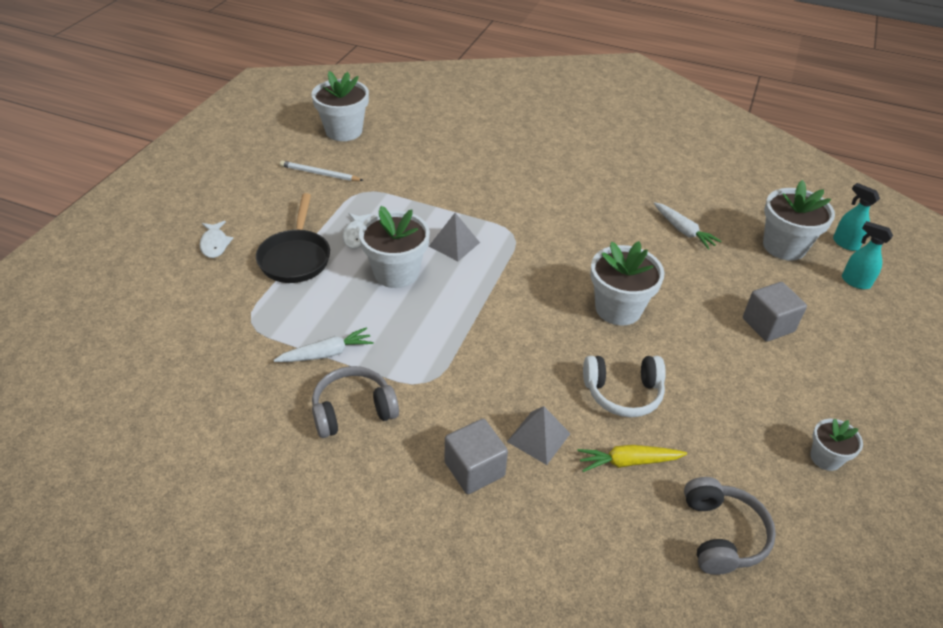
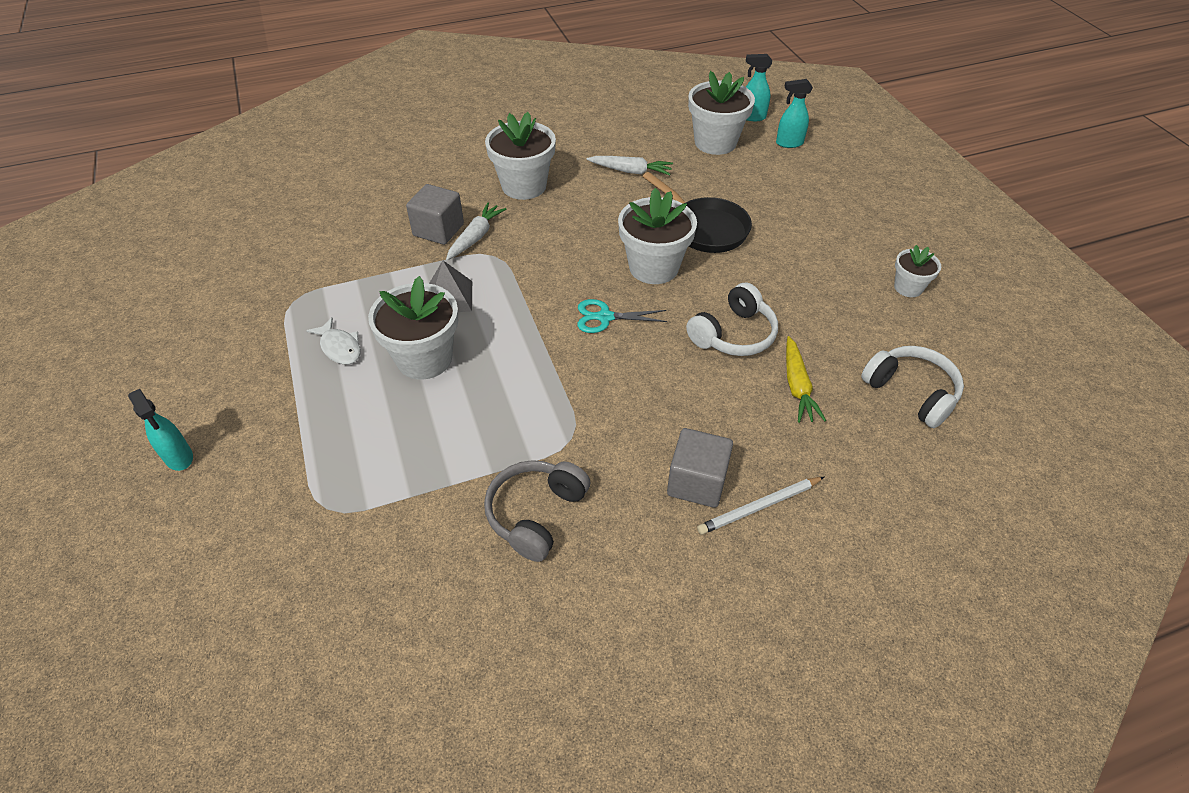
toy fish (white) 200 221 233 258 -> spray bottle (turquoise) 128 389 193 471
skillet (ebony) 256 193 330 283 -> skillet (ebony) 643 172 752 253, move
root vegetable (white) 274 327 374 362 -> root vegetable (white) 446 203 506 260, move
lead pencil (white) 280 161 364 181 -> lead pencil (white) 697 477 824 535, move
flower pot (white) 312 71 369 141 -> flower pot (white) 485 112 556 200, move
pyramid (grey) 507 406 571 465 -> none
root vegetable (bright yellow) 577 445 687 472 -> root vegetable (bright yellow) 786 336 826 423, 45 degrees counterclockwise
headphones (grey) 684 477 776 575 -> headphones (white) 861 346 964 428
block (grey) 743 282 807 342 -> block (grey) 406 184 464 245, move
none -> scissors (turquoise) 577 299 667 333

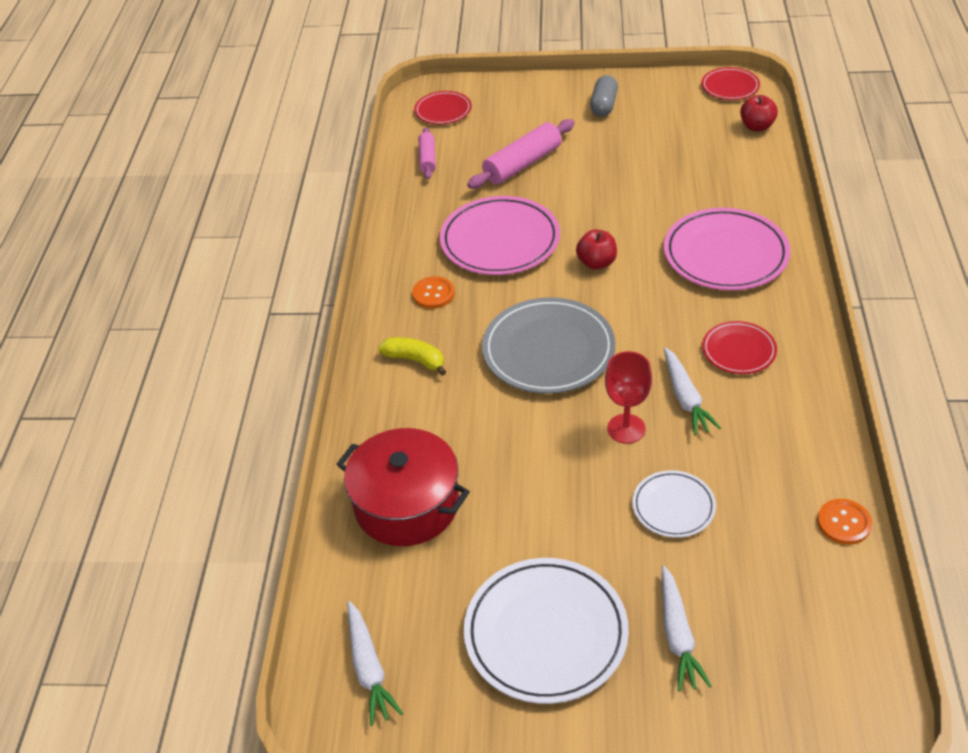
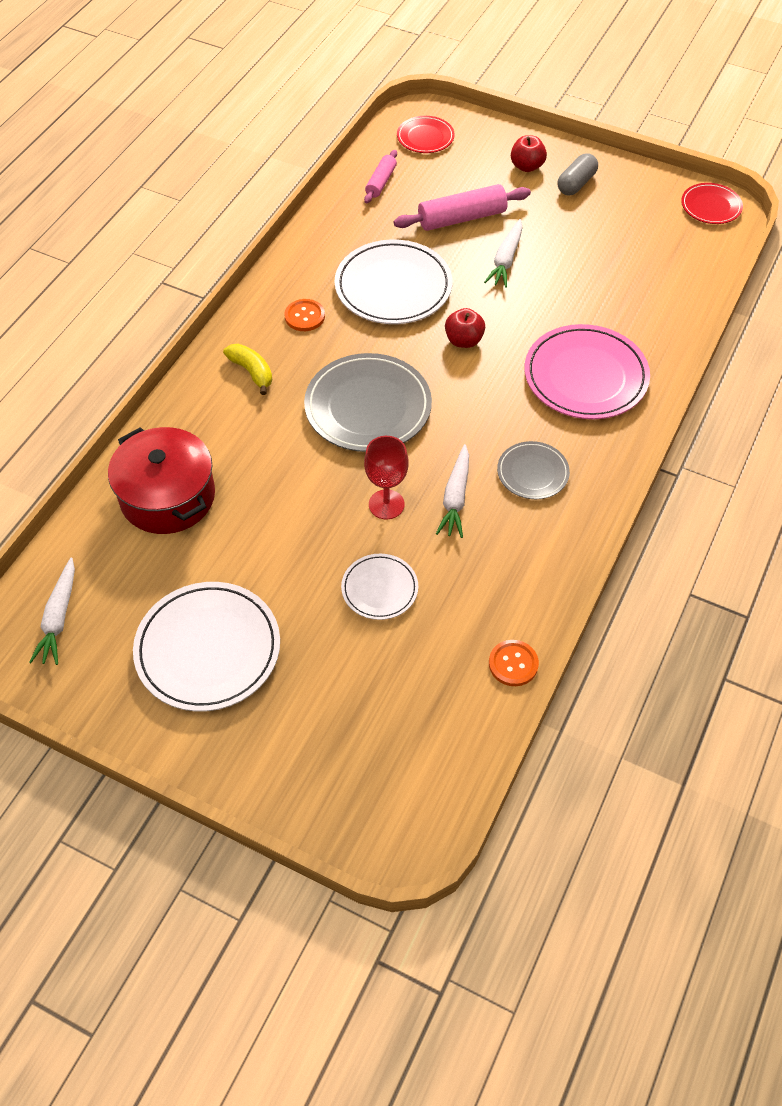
dinner plate (pink) 440 196 560 275 -> dinner plate (white) 335 239 452 324
root vegetable (white) 662 565 711 692 -> root vegetable (white) 484 219 523 288, move
dinner plate (crimson) 702 321 777 374 -> dinner plate (grey) 497 441 570 499
toy apple (crimson) 740 95 778 131 -> toy apple (crimson) 511 135 547 172, move

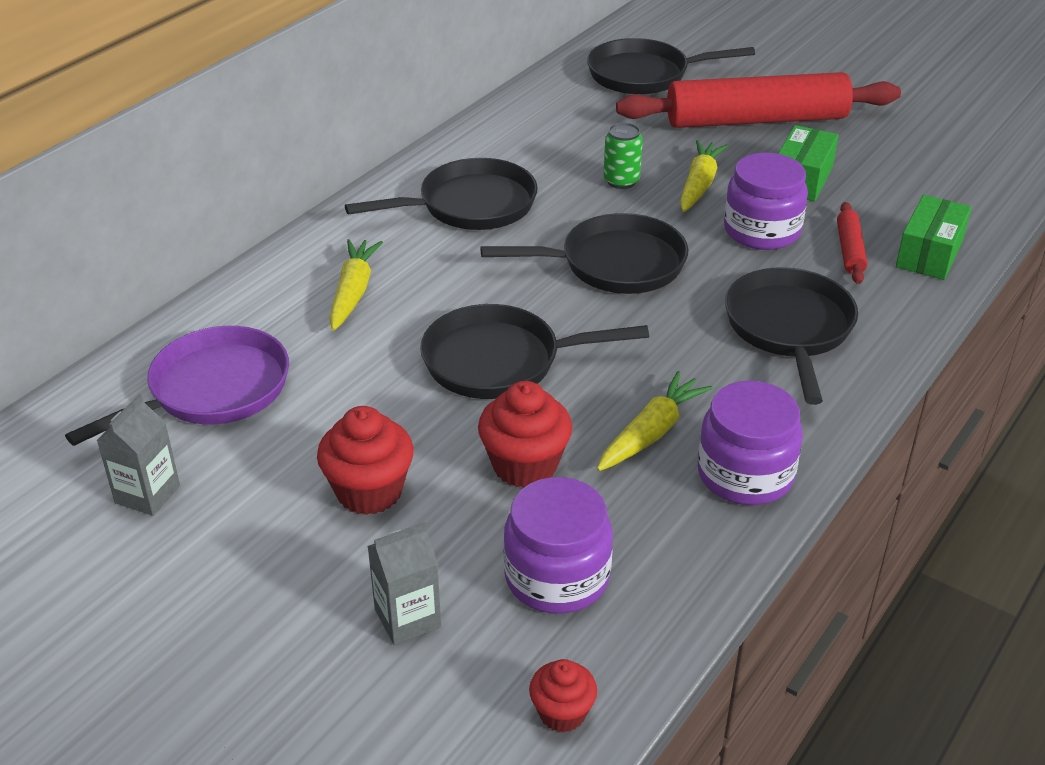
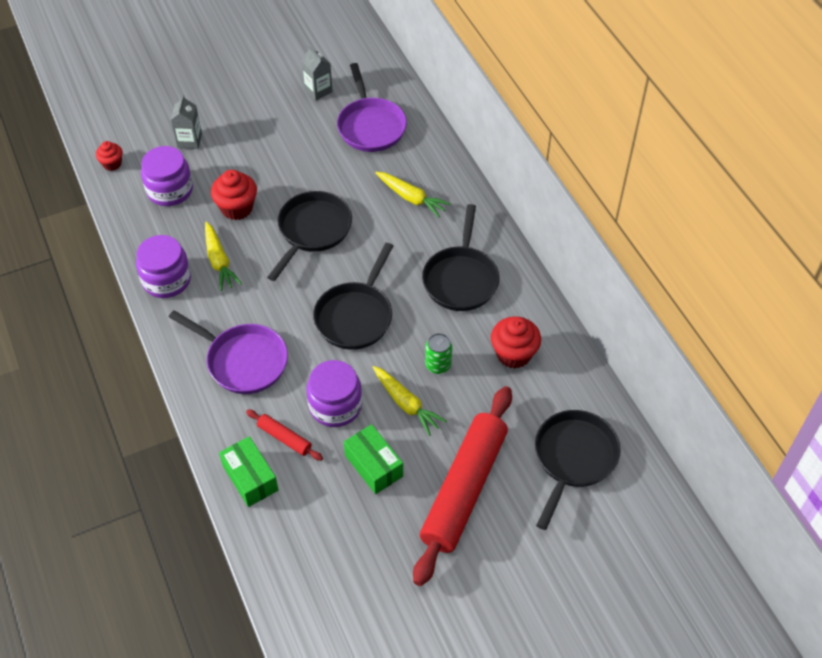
fairy cake (crimson) 317 406 414 515 -> fairy cake (crimson) 491 316 541 369, move
skillet (ebony) 725 267 858 405 -> skillet (violet) 169 310 288 394

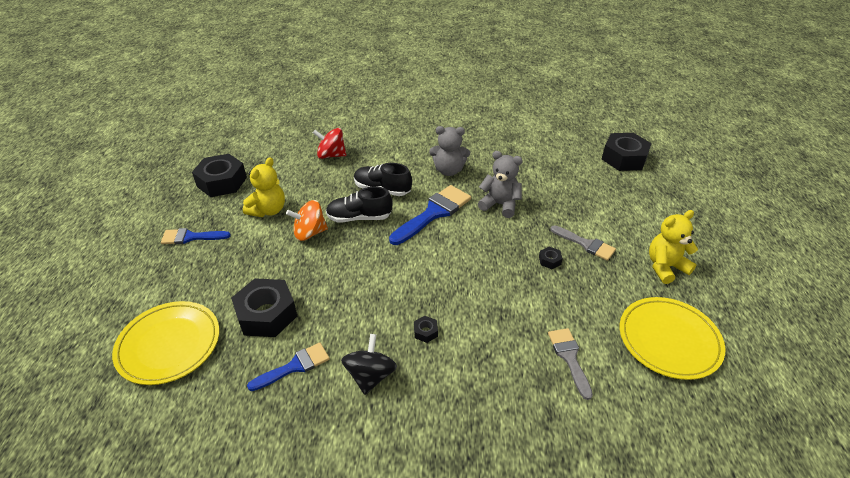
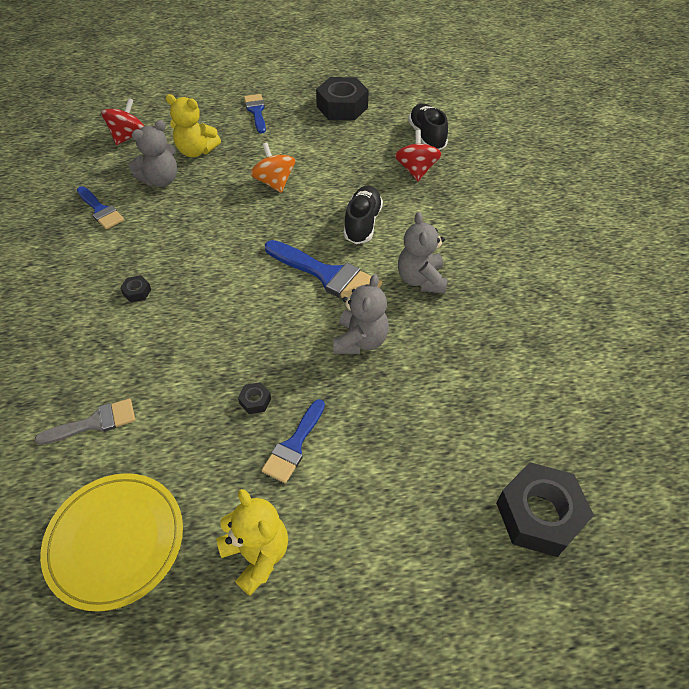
dinner plate (bright yellow) 112 301 219 385 -> spinning top (crimson) 101 98 144 145
hex nut (ebony) 231 278 297 337 -> teddy (grey) 129 120 177 187
teddy (bright yellow) 243 158 285 217 -> teddy (bright yellow) 166 94 221 157, move
shoe (ebony) 326 187 392 222 -> shoe (ebony) 408 104 448 150, move
spinning top (ebony) 341 334 397 395 -> none
paintbrush (grey) 551 225 616 261 -> paintbrush (cobalt) 262 399 325 483

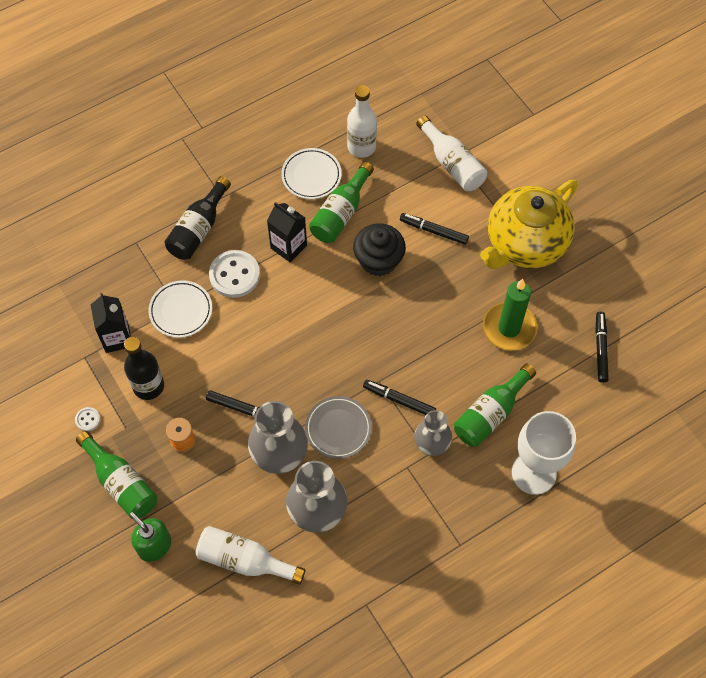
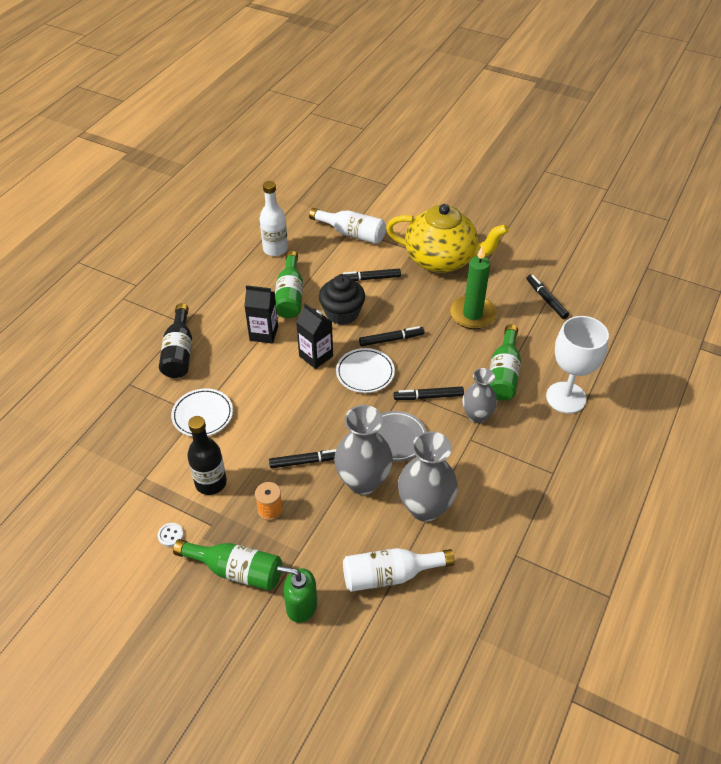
juice carton (ebony) 91 293 131 353 -> juice carton (ebony) 296 303 333 369, move
sewing button (white) 209 250 260 298 -> none
dinner plate (white) 281 148 342 199 -> dinner plate (white) 336 348 395 393, move
tea pot (bright yellow) 480 180 578 269 -> tea pot (bright yellow) 386 204 509 273, 90 degrees counterclockwise
none -> marker (ebony) 359 326 424 346

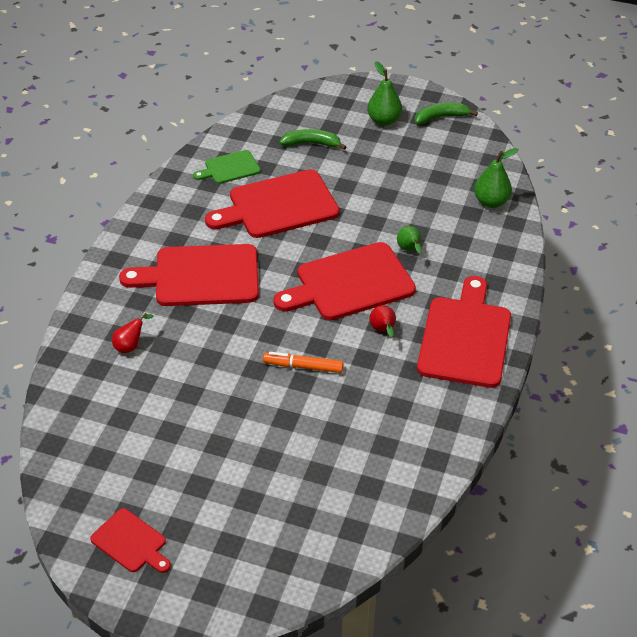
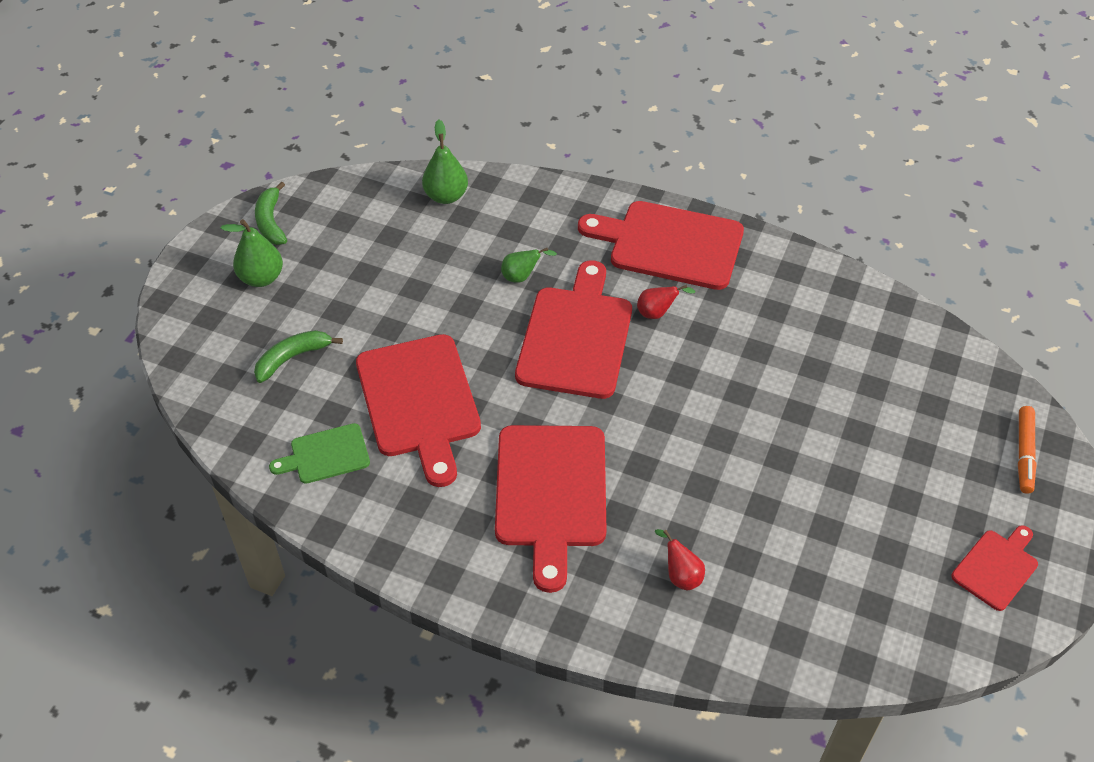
chopping board (emerald) 193 150 260 184 -> chopping board (emerald) 269 423 370 484, 90 degrees clockwise
marker (orange-coloured) 263 352 343 373 -> marker (orange-coloured) 1018 406 1037 494, move
chopping board (crimson) 273 242 416 320 -> chopping board (crimson) 515 260 632 399, 150 degrees counterclockwise
banana (emerald) 280 129 346 150 -> banana (emerald) 254 330 343 383, 45 degrees clockwise

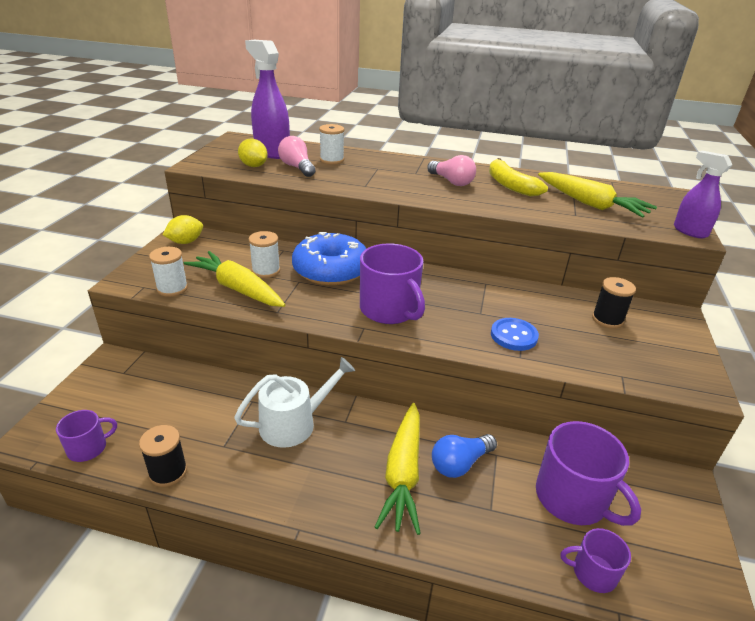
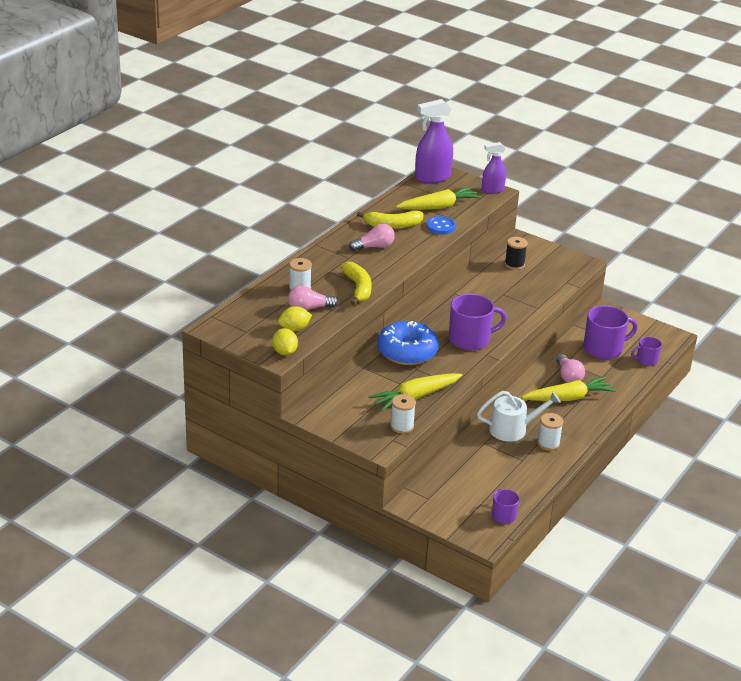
bobbin (ebony) 139 425 187 487 -> none
citrus fruit (bright yellow) 163 215 203 244 -> citrus fruit (bright yellow) 272 328 298 355, move
sprinkling can (white) 234 357 355 448 -> sprinkling can (white) 477 391 561 442, 90 degrees clockwise
spray bottle (violet) 245 40 290 159 -> spray bottle (violet) 415 99 453 183, move
bobbin (white) 248 231 280 278 -> bobbin (white) 537 413 563 451, move
root vegetable (bright yellow) 375 403 421 535 -> root vegetable (bright yellow) 521 377 616 401, 45 degrees counterclockwise
bulb (cobalt) 432 434 497 478 -> bulb (pink) 556 354 585 383
sewing button (cobalt) 491 318 539 351 -> sewing button (cobalt) 426 216 456 235, move
mug (violet) 561 528 631 593 -> mug (violet) 631 337 662 366, 45 degrees clockwise
none -> banana (bright yellow) 341 261 372 305

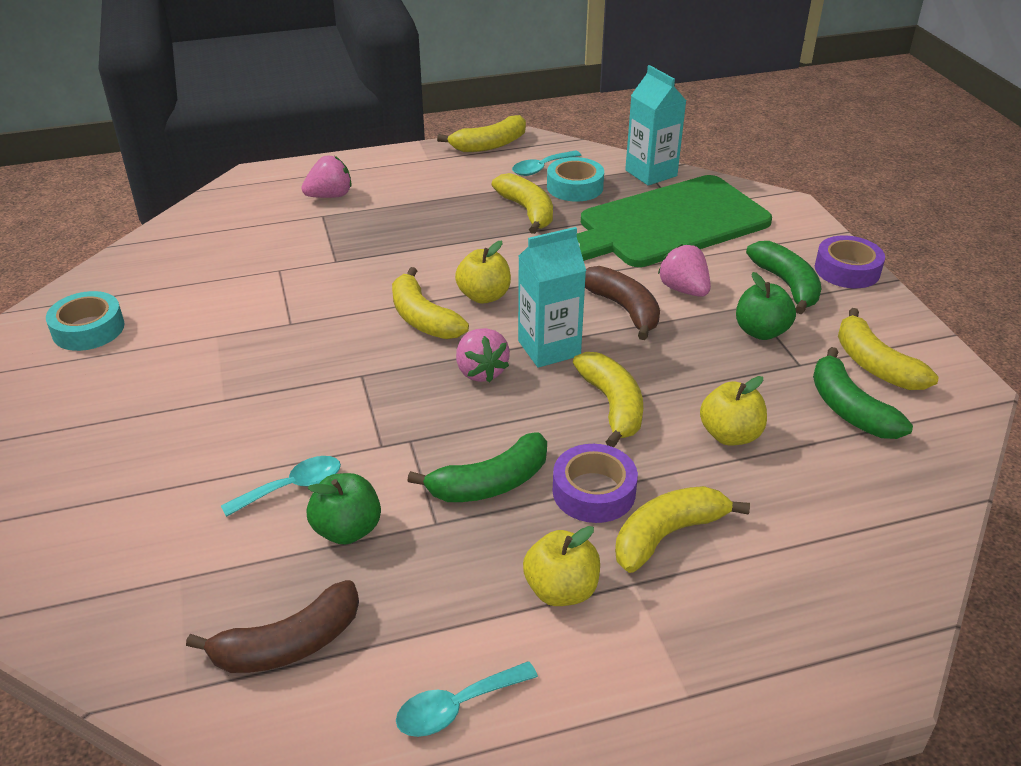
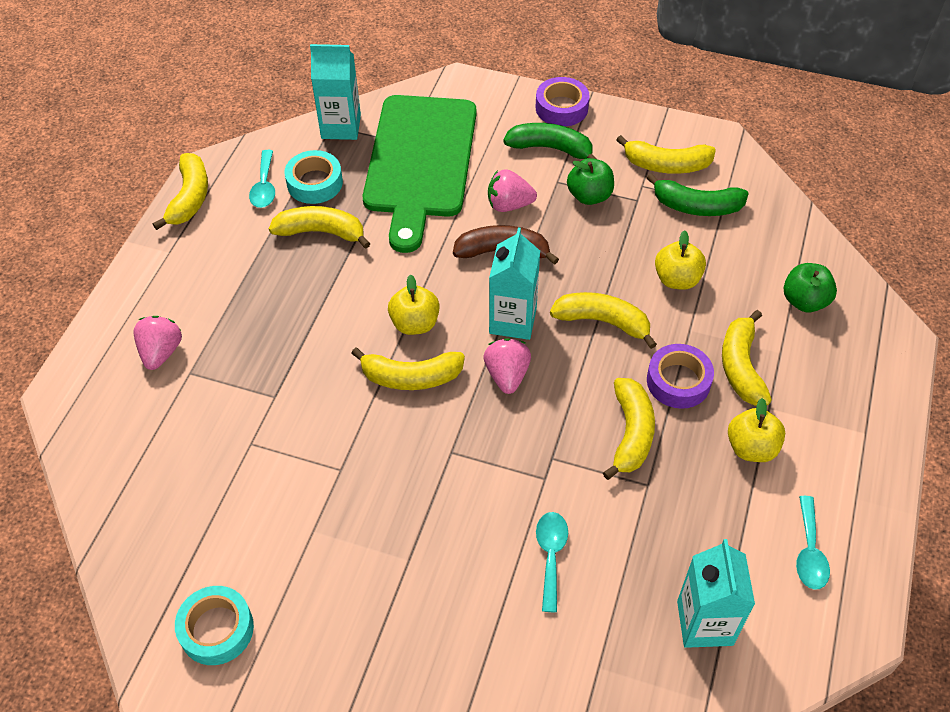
banana (russet) 186 580 359 673 -> juice carton (turquoise) 677 539 755 648
toy apple (emerald) 307 473 381 545 -> toy apple (emerald) 784 263 837 312, move
banana (emerald) 407 432 547 502 -> banana (bright yellow) 603 378 655 480
toy strawberry (pink) 456 328 510 383 -> toy strawberry (pink) 483 339 531 394, 105 degrees counterclockwise

